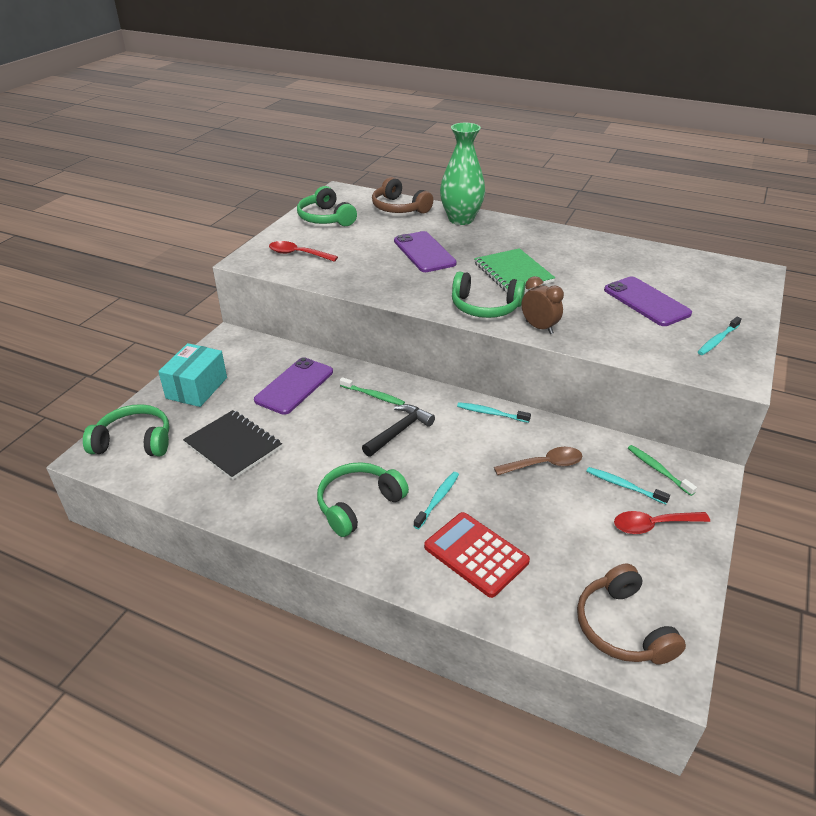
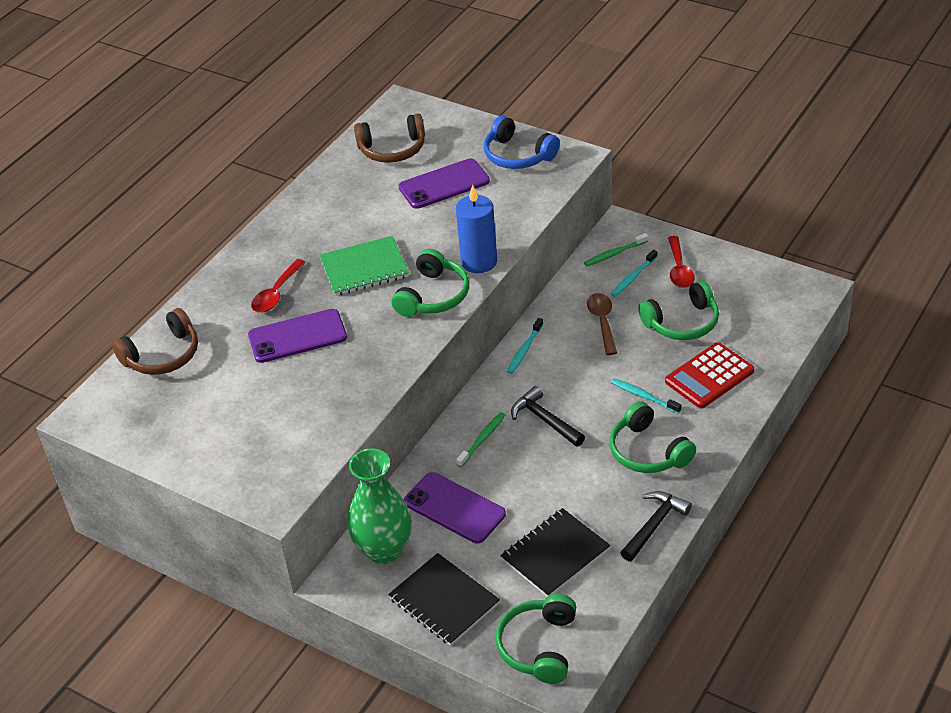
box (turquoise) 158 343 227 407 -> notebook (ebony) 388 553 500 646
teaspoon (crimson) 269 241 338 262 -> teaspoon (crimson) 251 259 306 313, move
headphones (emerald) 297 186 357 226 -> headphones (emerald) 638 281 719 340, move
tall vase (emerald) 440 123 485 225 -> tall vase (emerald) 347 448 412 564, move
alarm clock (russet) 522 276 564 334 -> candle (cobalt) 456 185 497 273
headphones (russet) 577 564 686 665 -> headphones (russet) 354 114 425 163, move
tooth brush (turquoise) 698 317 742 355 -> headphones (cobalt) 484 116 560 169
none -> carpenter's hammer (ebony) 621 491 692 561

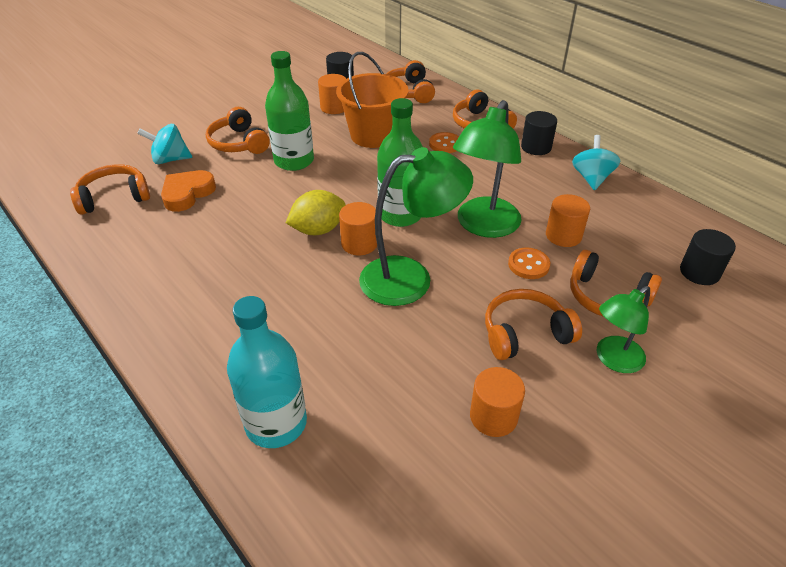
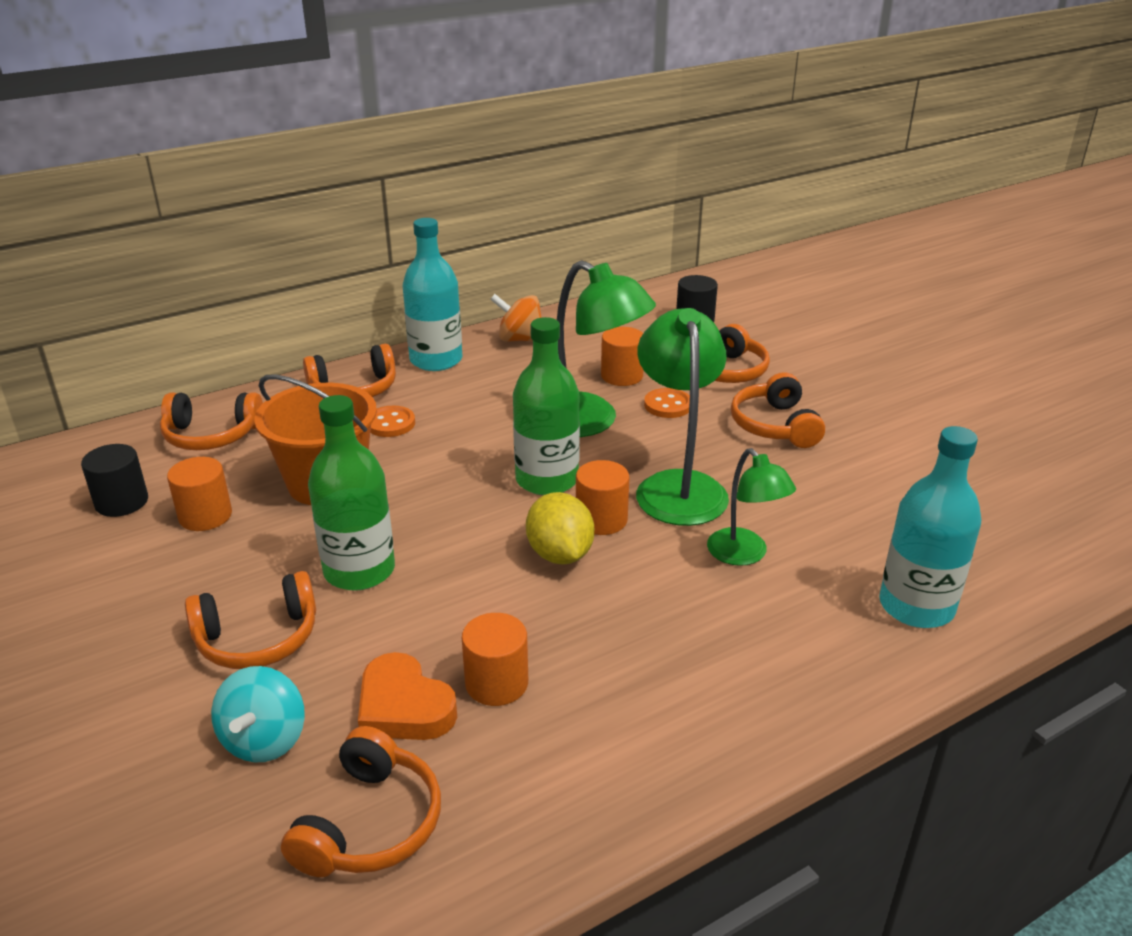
headphones (orange-coloured) 70 164 150 215 -> headphones (orange-coloured) 281 726 441 877, 150 degrees counterclockwise
cylinder (orange-coloured) 470 367 525 437 -> cylinder (orange-coloured) 462 613 528 706, move
cylinder (ebony) 521 111 557 155 -> bottle (turquoise) 403 218 462 371
spinning top (turquoise) 572 135 621 190 -> spinning top (orange-coloured) 490 294 542 341
lamp (emerald) 597 286 650 373 -> lamp (emerald) 707 448 796 566, move

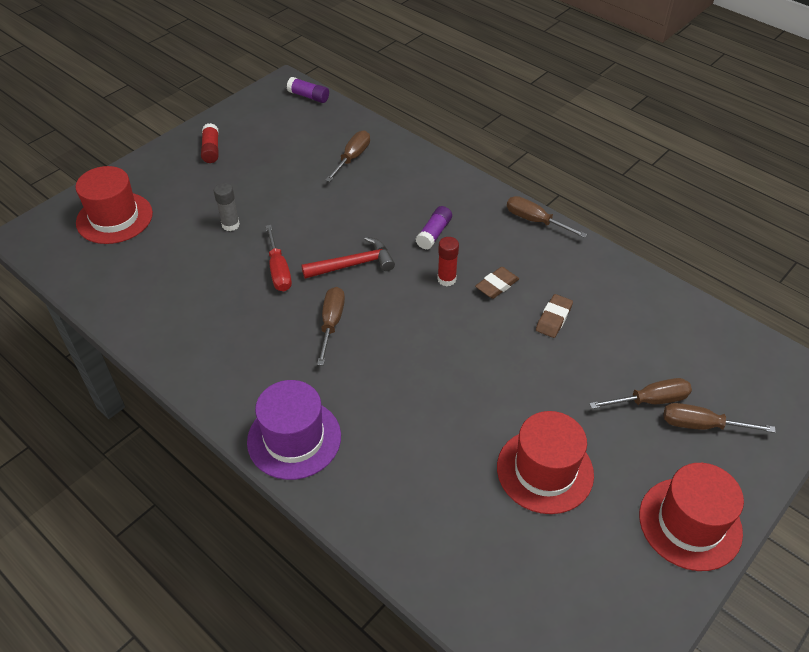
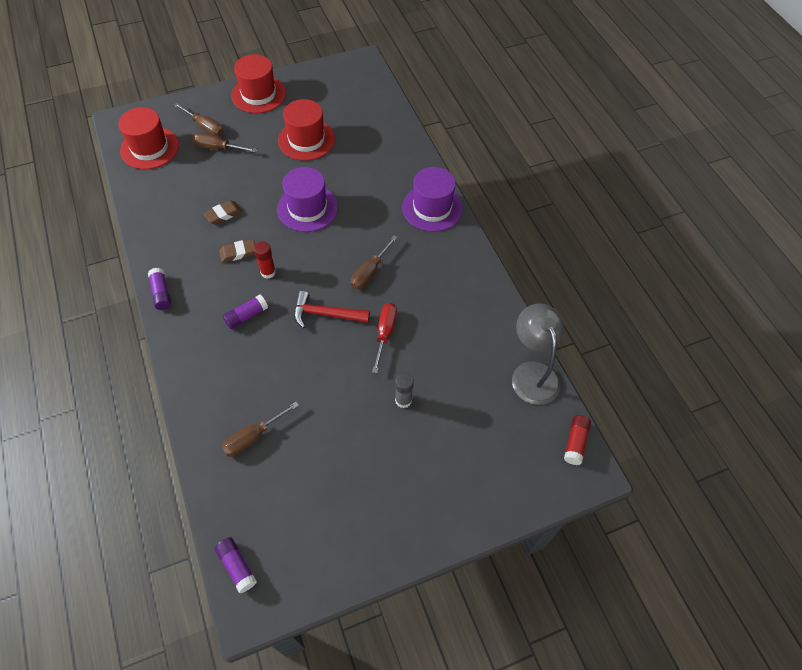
tall hat (crimson) 75 166 153 244 -> tall hat (crimson) 118 107 179 169, move
glue (crimson) 201 123 219 163 -> glue (crimson) 564 415 591 465, move
flat screwdriver (russet) 507 196 587 238 -> glue (violet) 148 268 171 310
none -> tall hat (violet) 277 167 338 232
none -> lamp (grey) 512 303 564 405

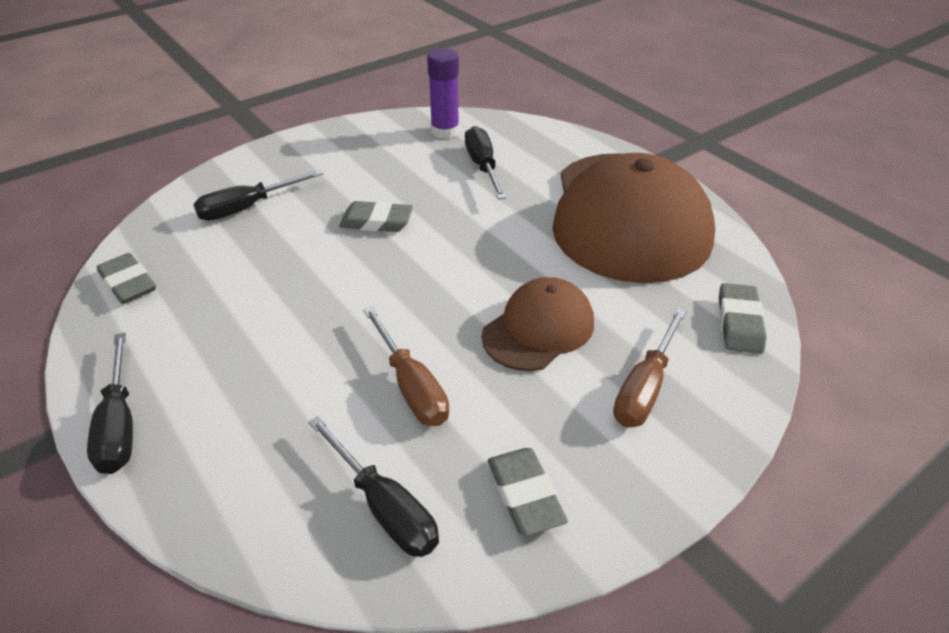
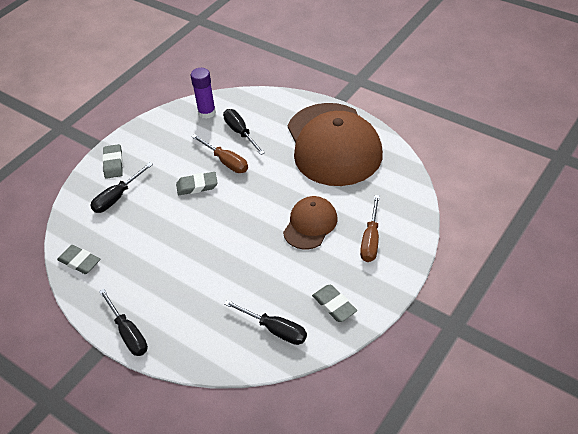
flat screwdriver (russet) 363 307 449 426 -> flat screwdriver (russet) 191 134 248 173, move
pencil eraser (grey) 719 283 767 354 -> pencil eraser (grey) 103 144 123 179, move

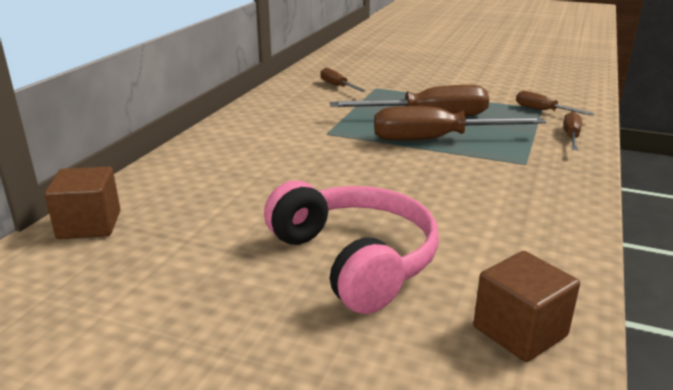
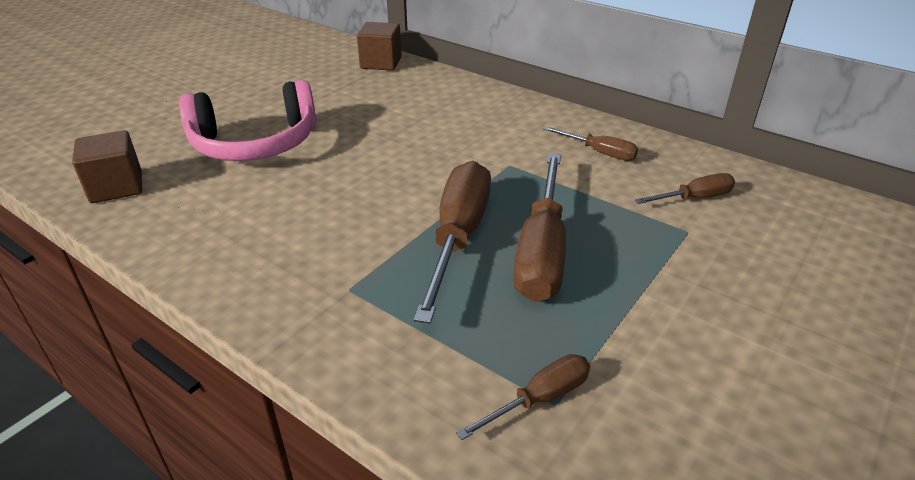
flat screwdriver (russet) 564 112 582 150 -> flat screwdriver (russet) 543 126 638 161, move

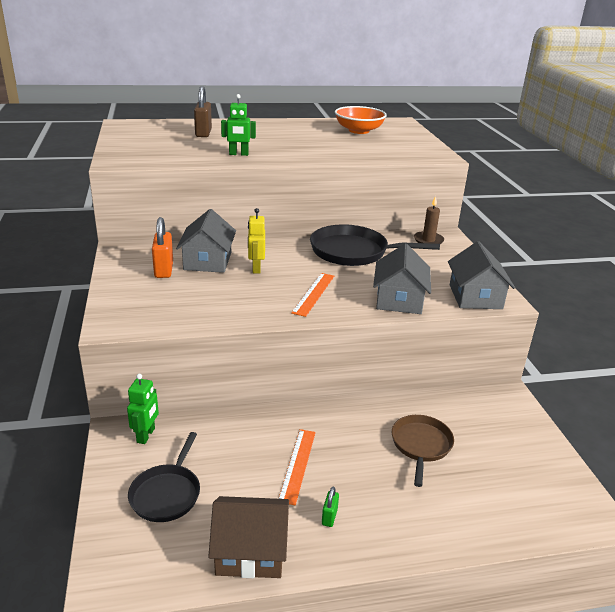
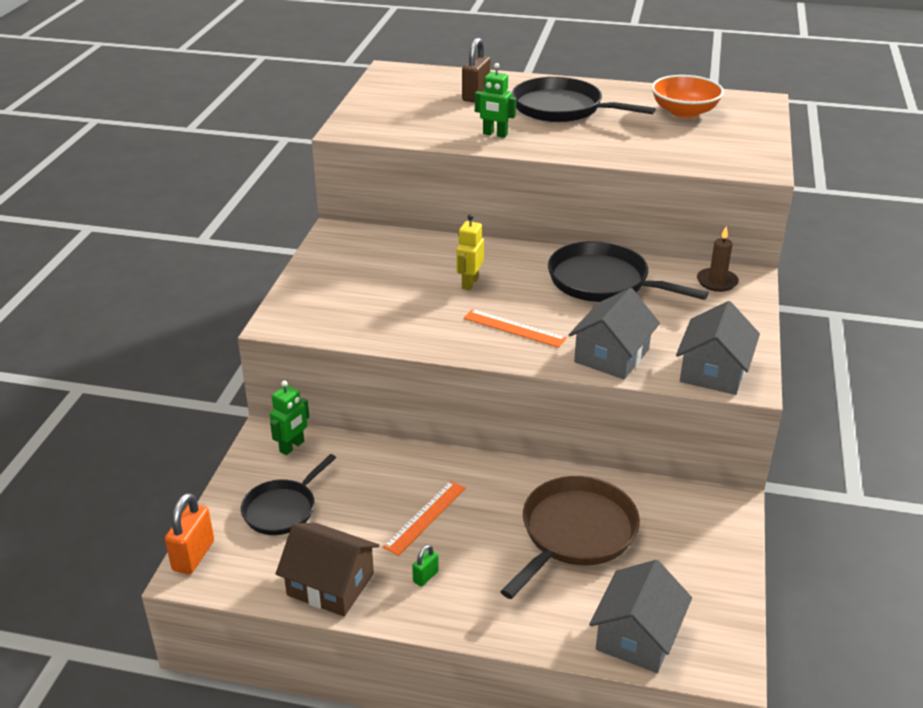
padlock (orange-coloured) 152 217 173 278 -> padlock (orange-coloured) 165 493 214 575, move
house (grey) 176 209 236 273 -> house (grey) 589 560 692 673, move
measuring stick (orange-coloured) 291 273 334 317 -> measuring stick (orange-coloured) 464 309 567 348, 75 degrees clockwise
skillet (russet) 392 415 454 487 -> skillet (russet) 500 476 640 599, x1.56
none -> skillet (ebony) 512 77 656 122

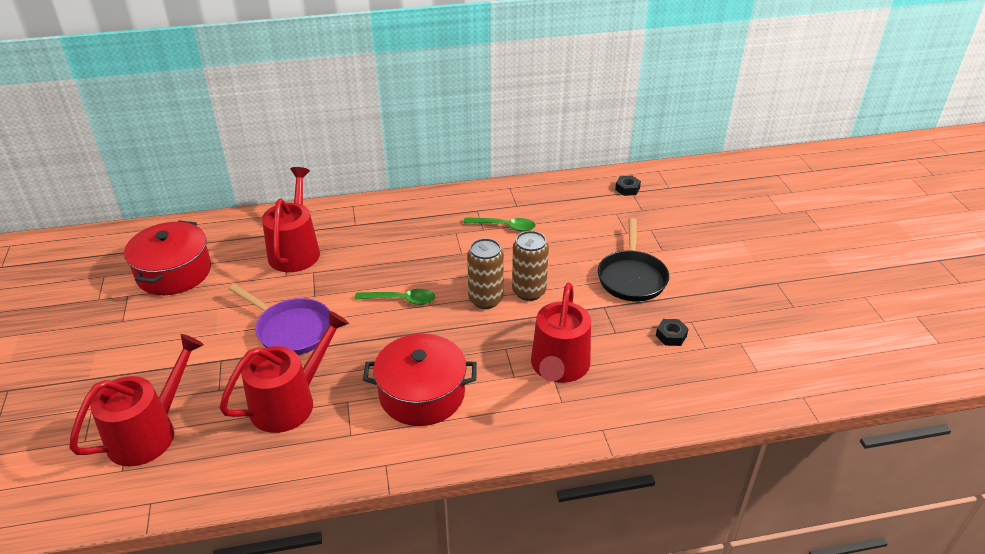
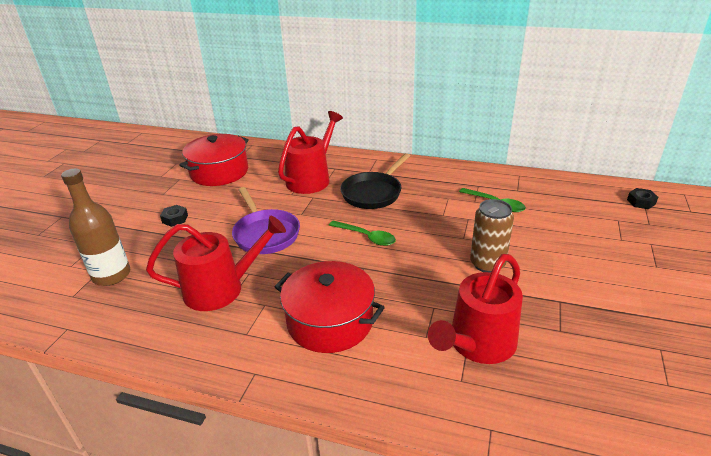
sprinkling can (crimson) 69 334 204 466 -> bottle (russet) 61 169 130 286
soda can (russet) 467 238 504 309 -> none
skillet (ebony) 598 218 669 302 -> skillet (ebony) 340 153 410 209, move
hex nut (ebony) 656 319 688 346 -> hex nut (ebony) 160 205 188 227, move

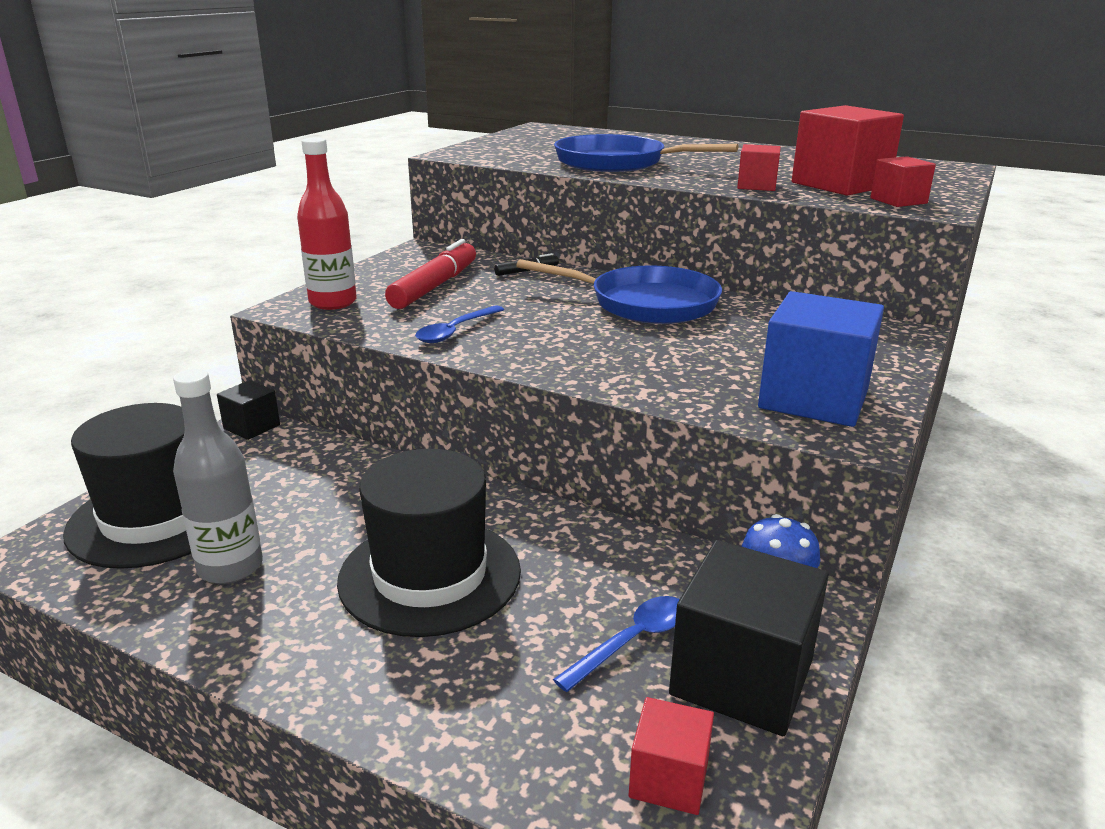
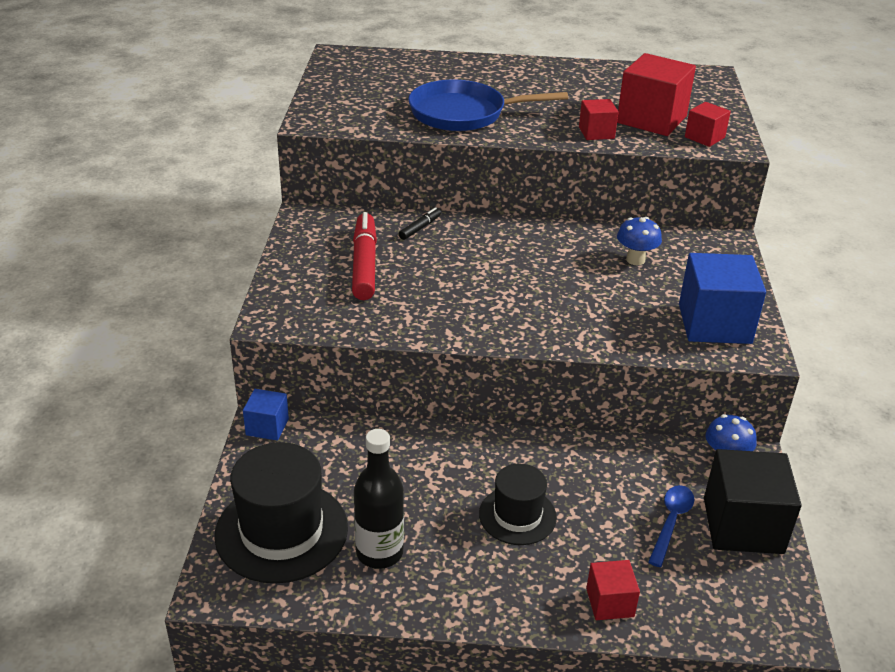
bottle (grey) 173 369 263 584 -> bottle (ebony) 354 429 404 569
block (ebony) 217 380 280 440 -> block (cobalt) 243 389 289 441
bottle (crimson) 297 138 357 310 -> none
tall hat (ebony) 337 449 521 637 -> tall hat (ebony) 479 464 557 545, x0.60
teaspoon (cobalt) 415 305 504 343 -> none
skillet (cobalt) 516 259 722 324 -> none
block (crimson) 629 697 714 815 -> block (crimson) 586 560 640 620, move
none -> fungus (cobalt) 617 217 662 265

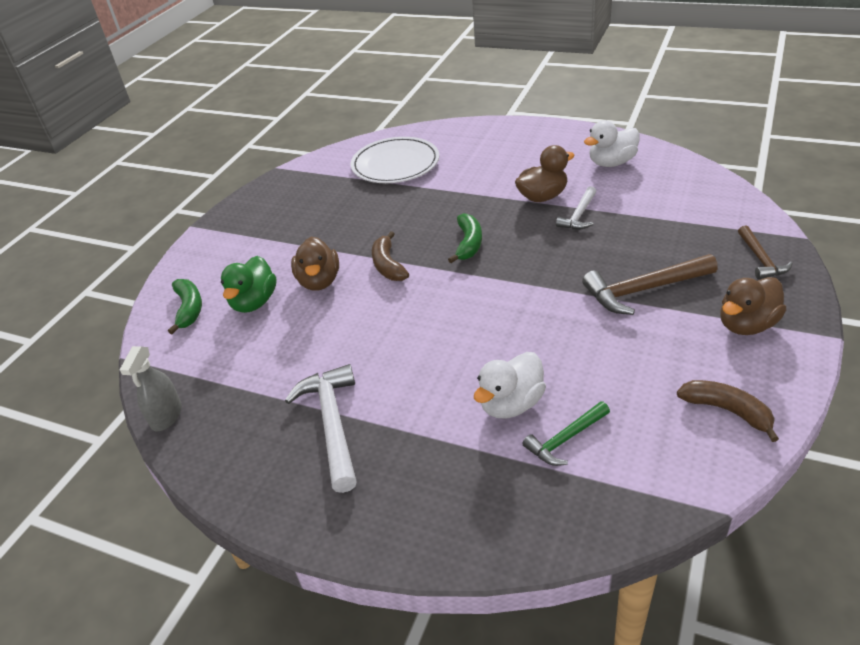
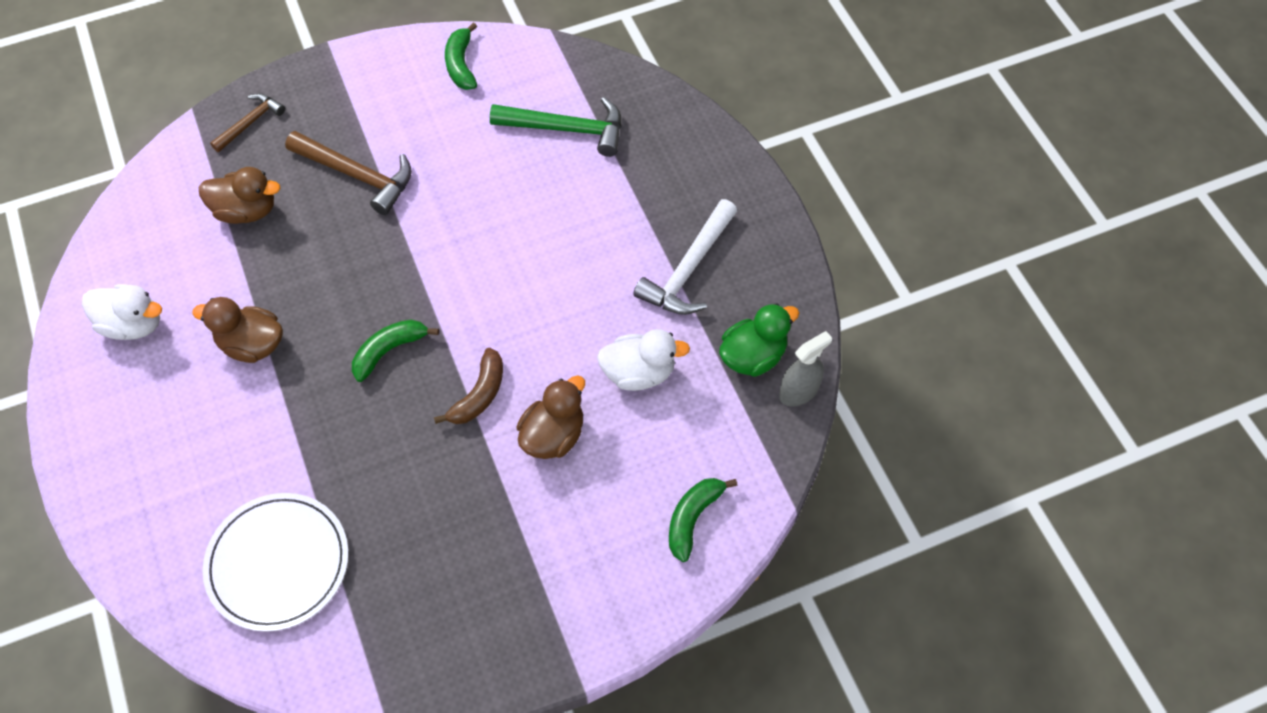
toy duck (emerald) 221 256 276 313 -> toy duck (emerald) 719 303 799 377, move
toy duck (white) 474 352 546 419 -> toy duck (white) 597 329 690 391, move
carpenter's hammer (emerald) 522 401 610 466 -> carpenter's hammer (emerald) 490 97 621 157, x1.65
carpenter's hammer (white) 556 186 596 229 -> none
banana (russet) 677 380 779 442 -> banana (emerald) 445 23 477 90
toy duck (russet) 720 277 787 335 -> toy duck (russet) 199 167 280 224, move

